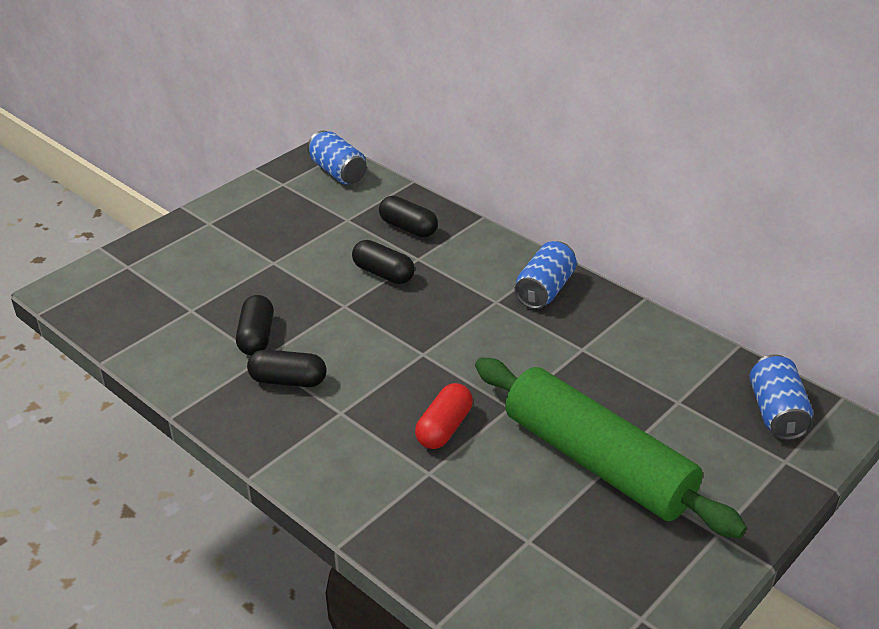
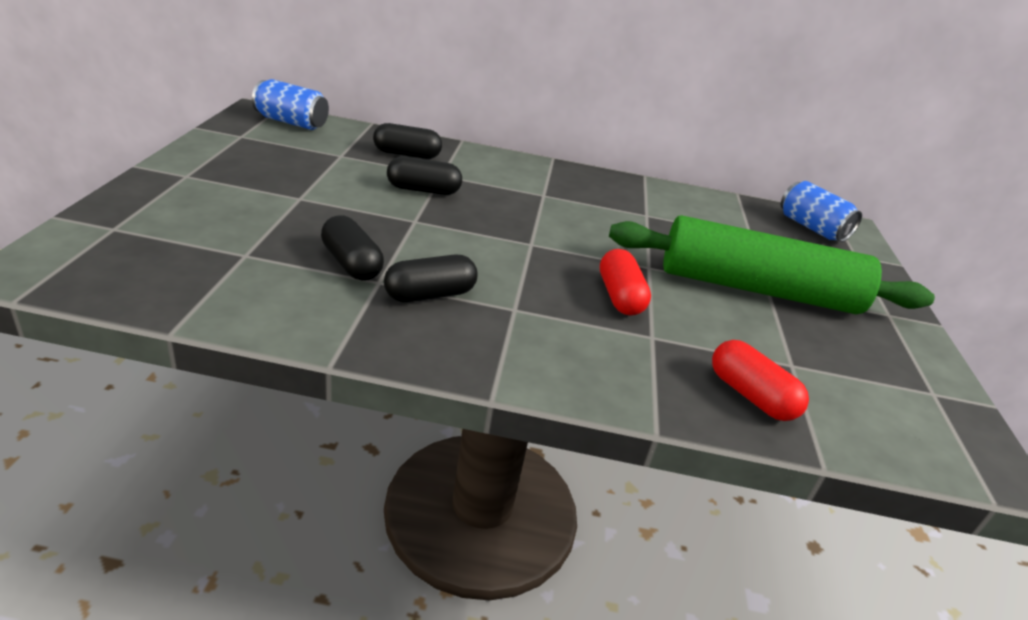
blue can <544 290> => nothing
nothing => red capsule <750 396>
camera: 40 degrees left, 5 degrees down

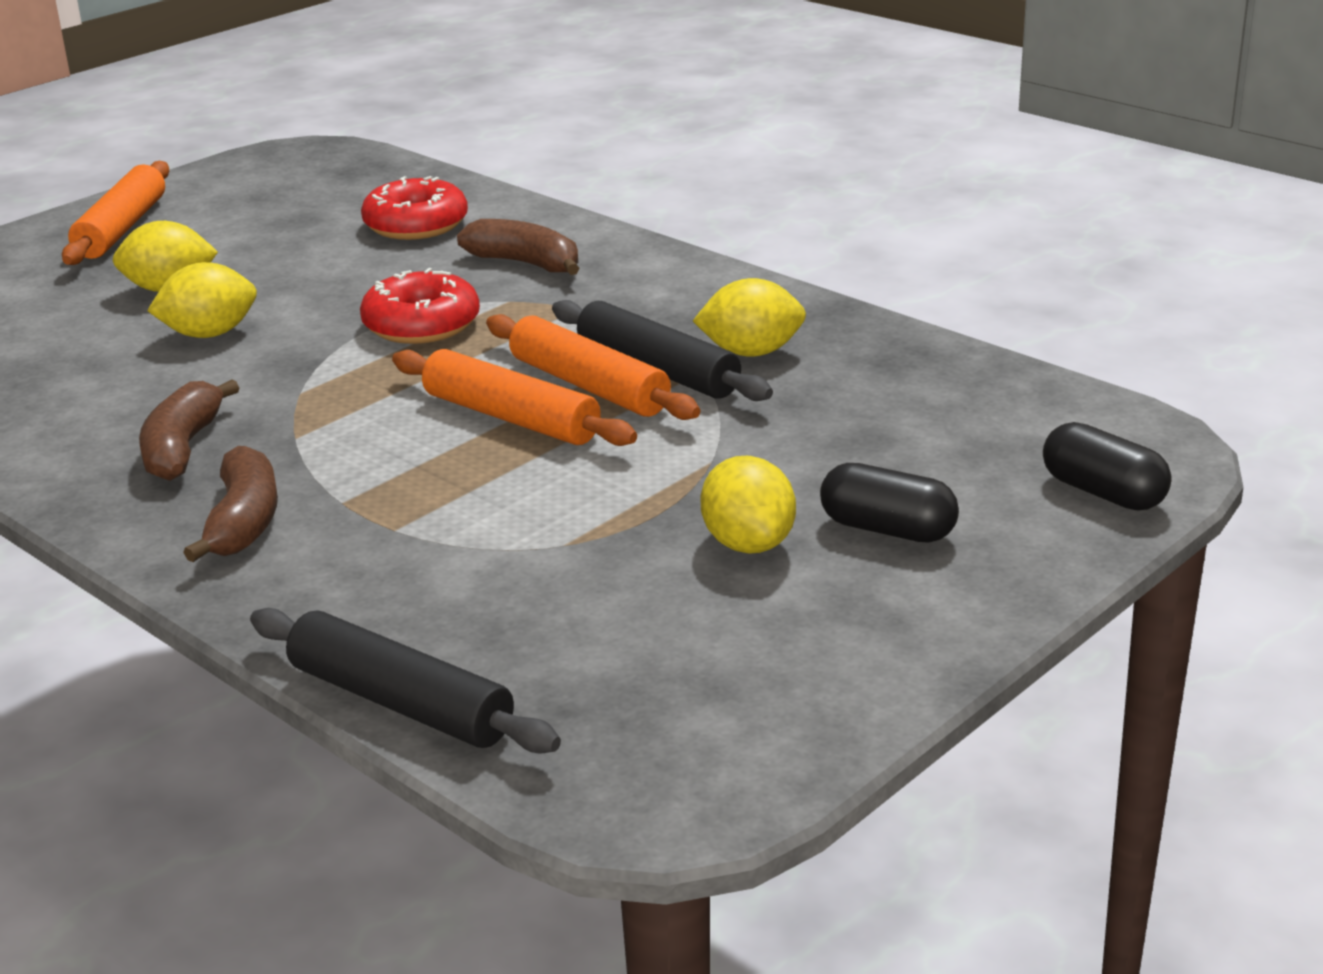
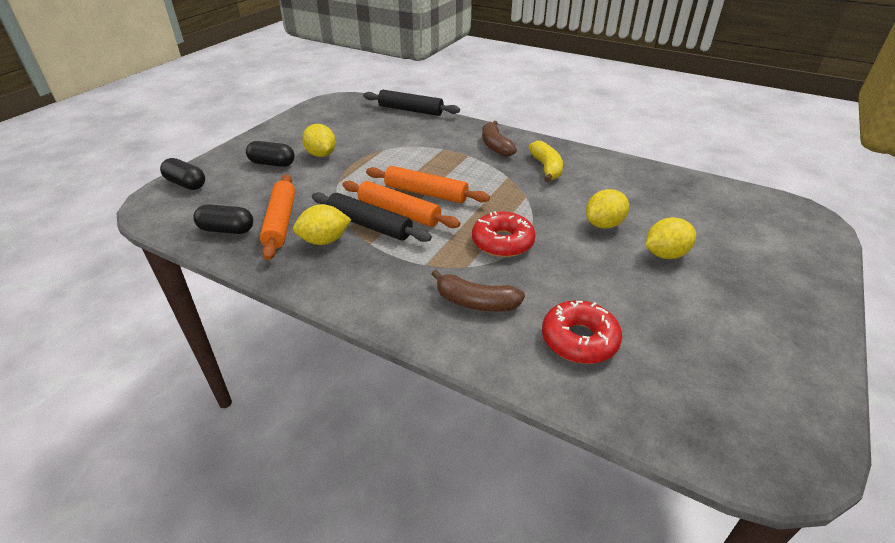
orange rolling pin <122 228> => orange rolling pin <280 222>, relocated
brown banana <182 448> => yellow banana <546 168>
nothing => black capsule <227 230>
camera: 165 degrees right, 10 degrees up

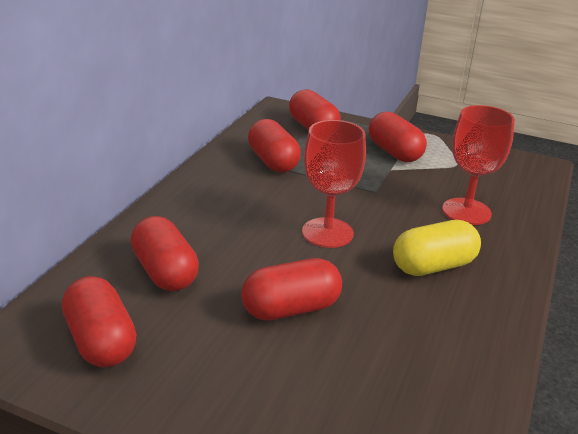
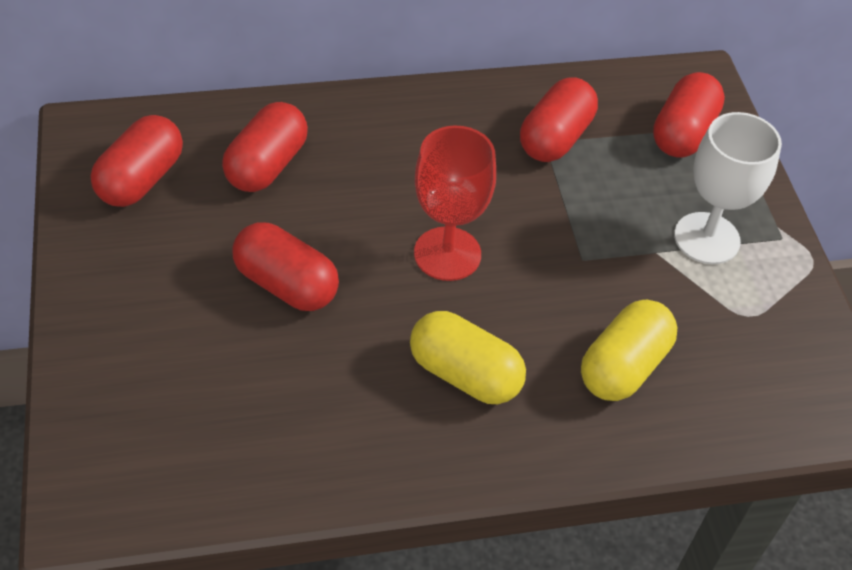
red goblet <466 211> => yellow capsule <623 366>
red capsule <394 152> => white goblet <706 238>
camera: 55 degrees right, 20 degrees up

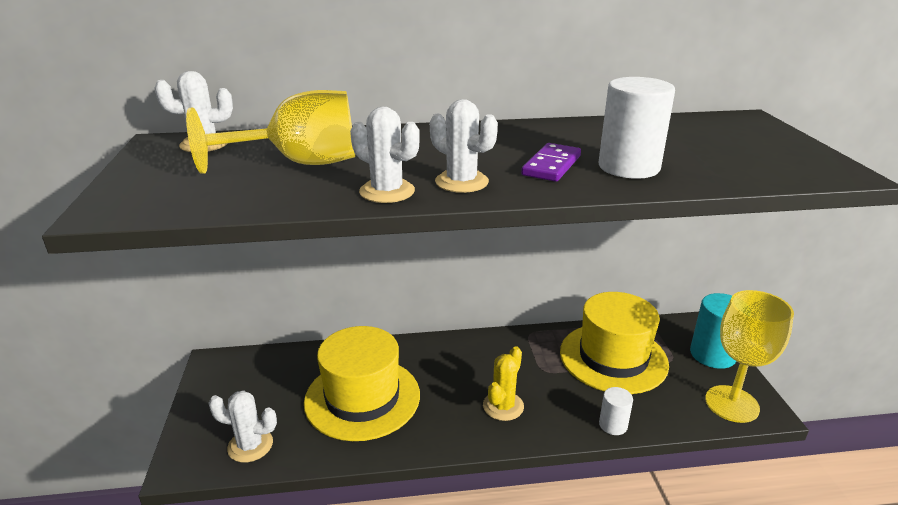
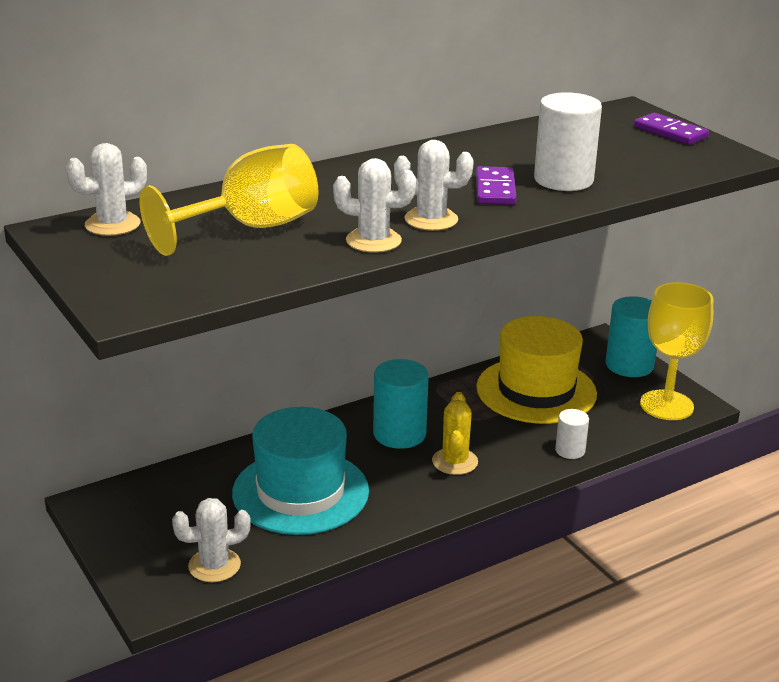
yellow hat <362 398> => turquoise hat <300 492>
nothing => purple domino <670 132>
nothing => turquoise cylinder <399 434>
camera: 25 degrees left, 0 degrees up

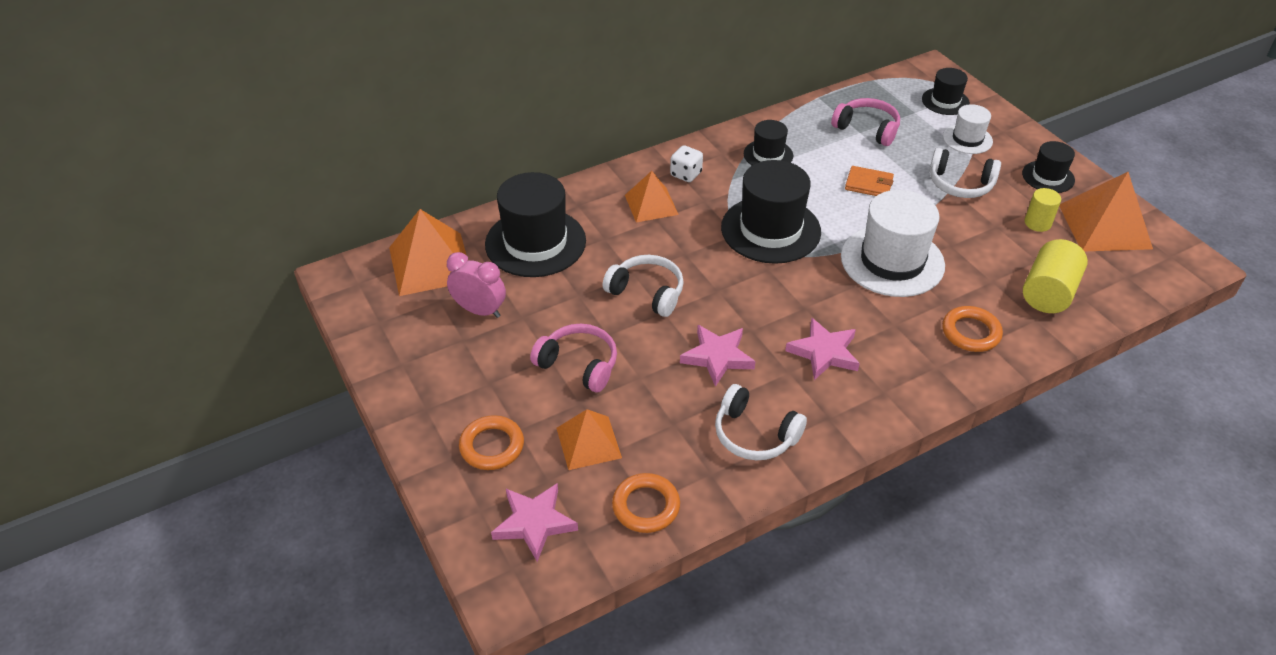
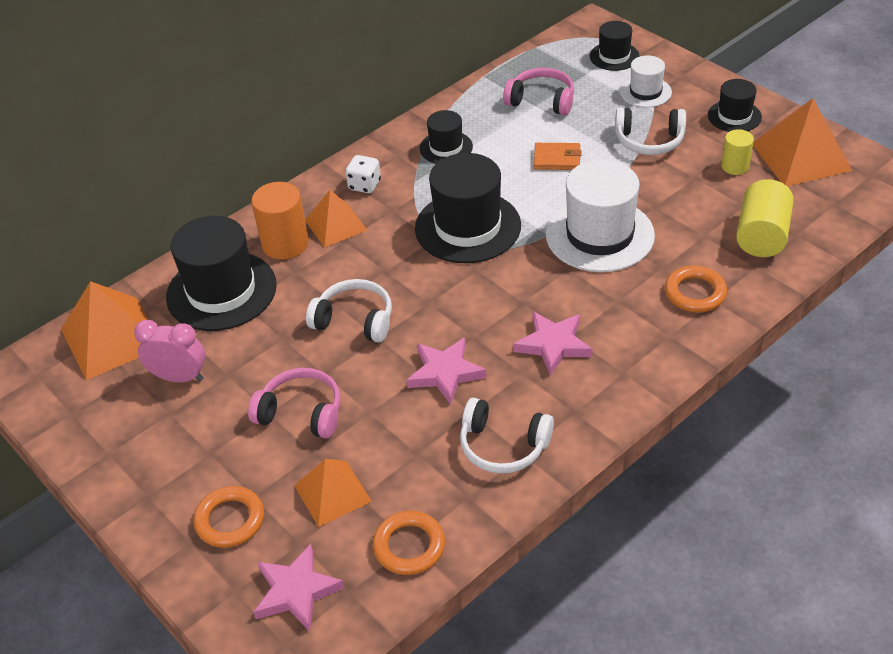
nothing => orange cylinder <285 244>
camera: 10 degrees left, 0 degrees up

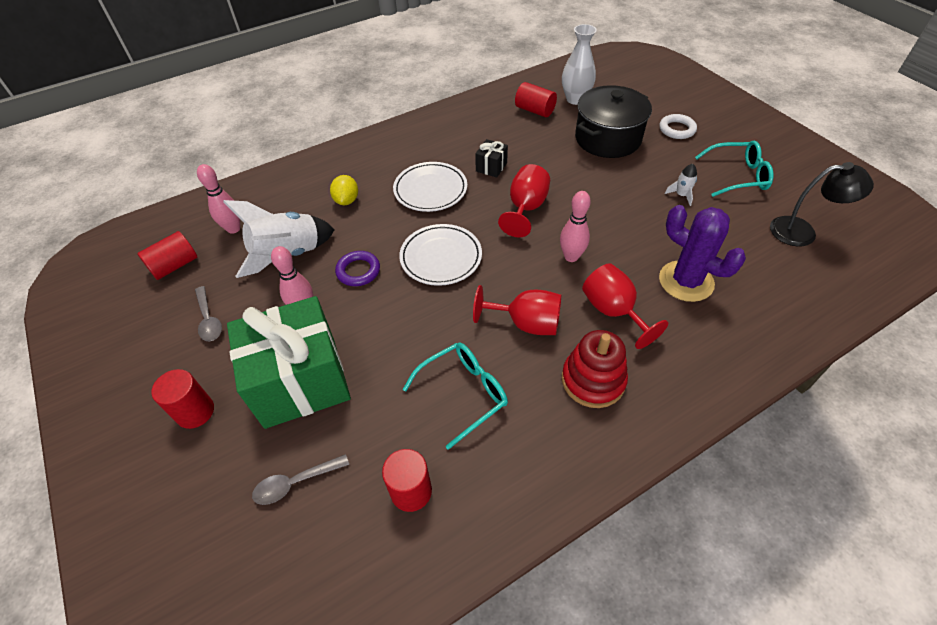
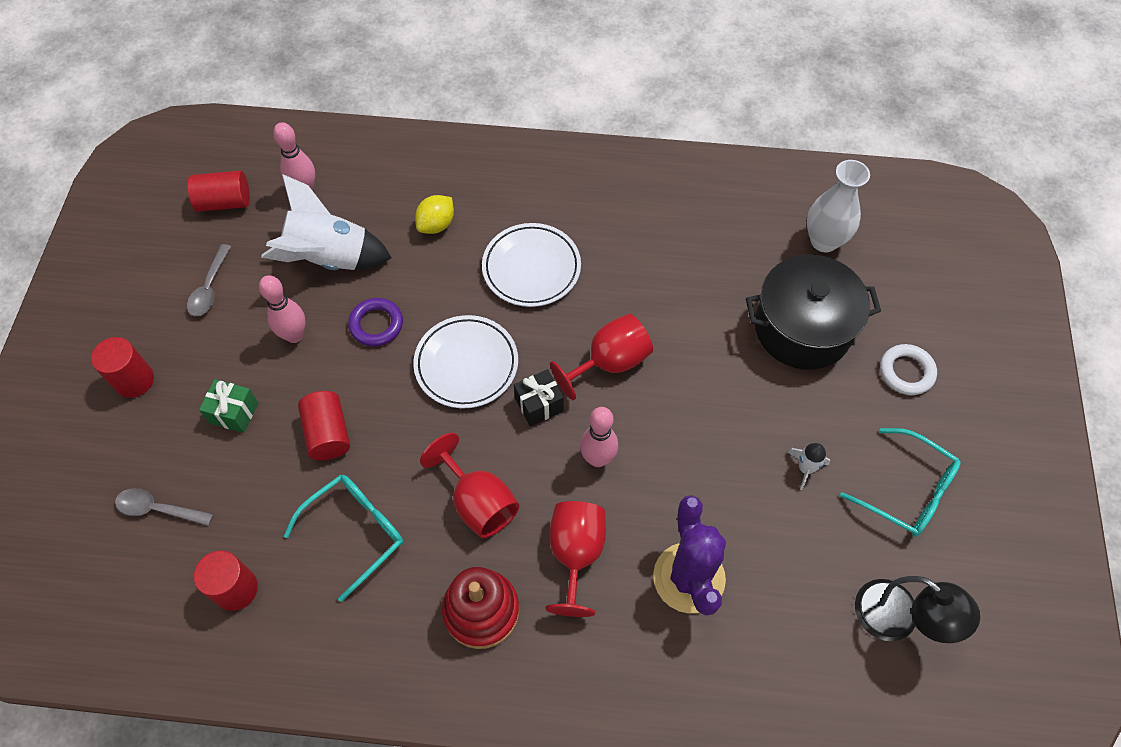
red cylinder <534 110> => red cylinder <328 433>, relocated
black gift <491 167> => black gift <539 404>, relocated
green gift <300 381> => green gift <234 413>, x0.40
turquoise glasses <464 393> => turquoise glasses <356 532>, 45 degrees counterclockwise
camera: 35 degrees right, 10 degrees up

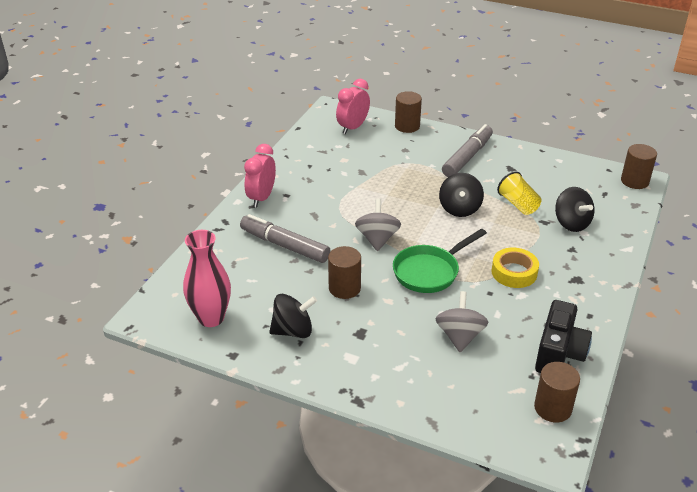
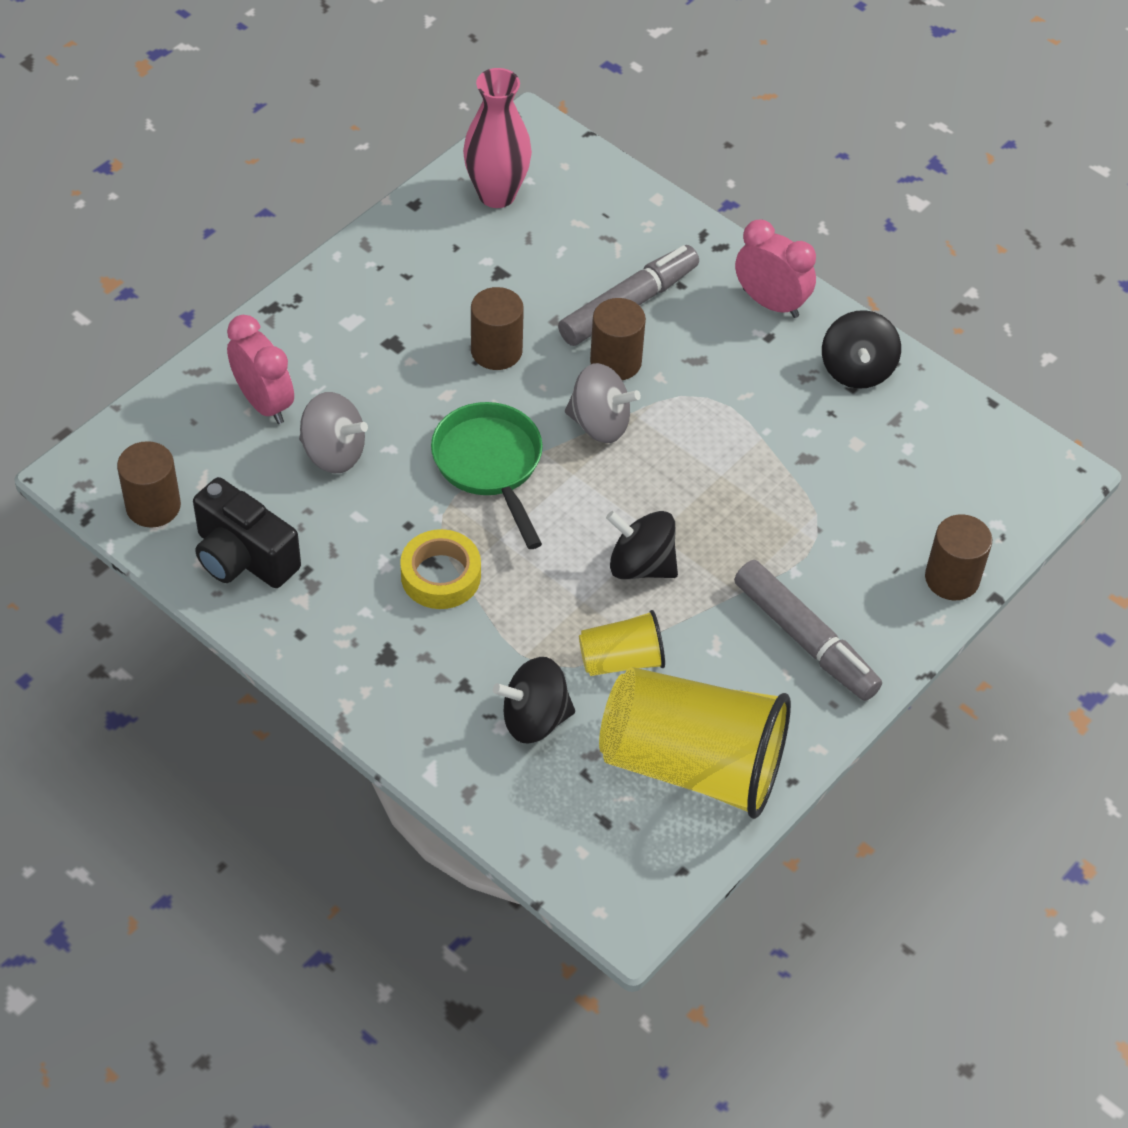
pink clock <353 127> => pink clock <264 403>, relocated
brown cylinder <634 181> => brown cylinder <615 361>, relocated
black spinning top <293 331> => black spinning top <857 370>, relocated
nothing => yellow cup <692 765>
camera: 105 degrees right, 15 degrees up

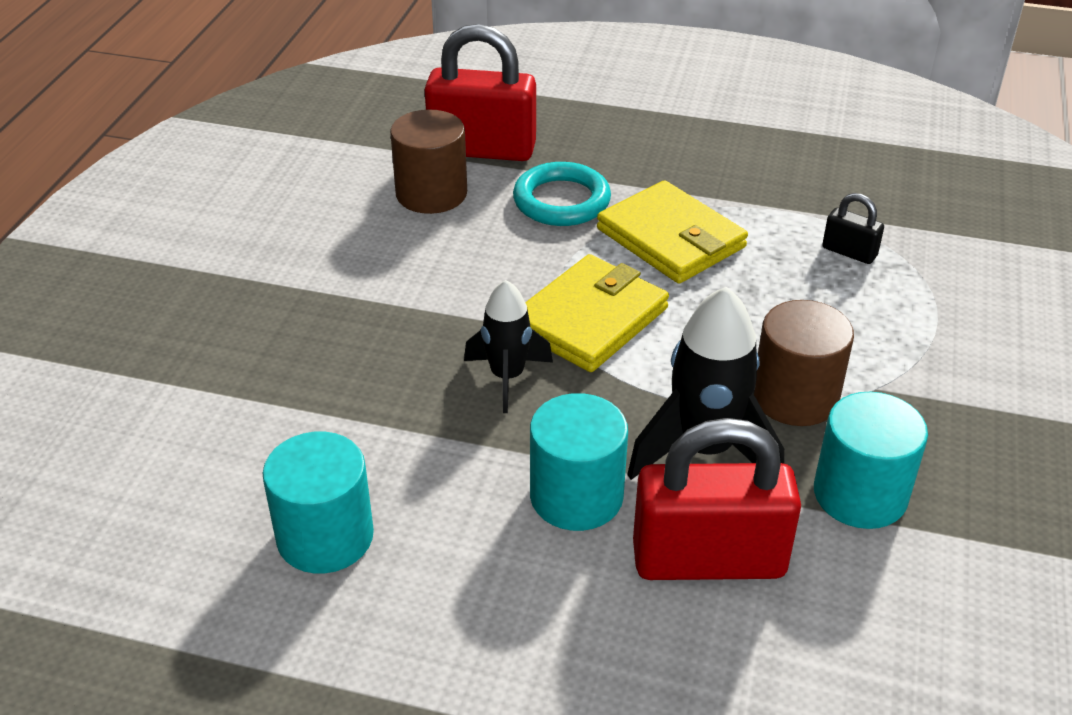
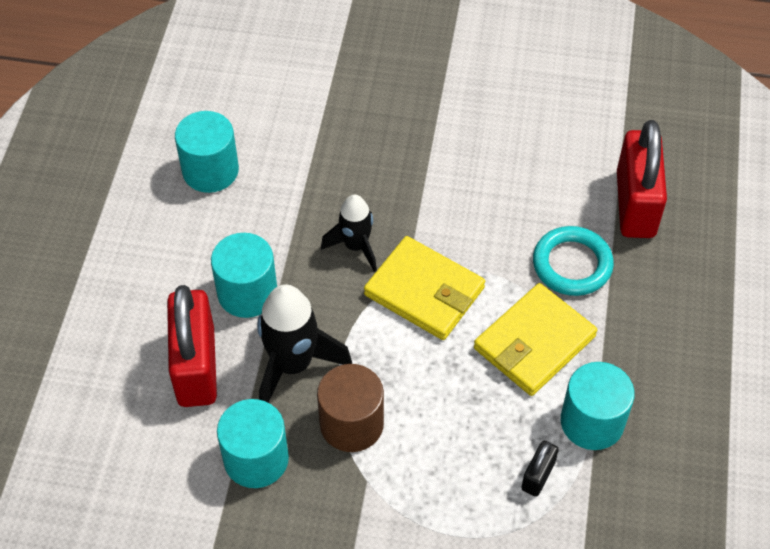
brown cylinder <431 193> => nothing
nothing => turquoise cylinder <592 422>
camera: 85 degrees right, 15 degrees up

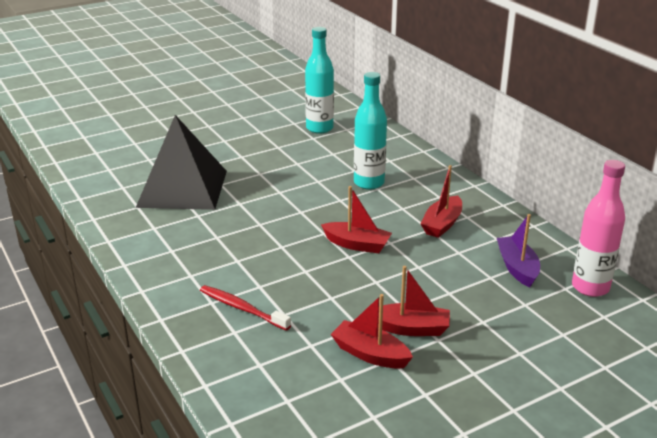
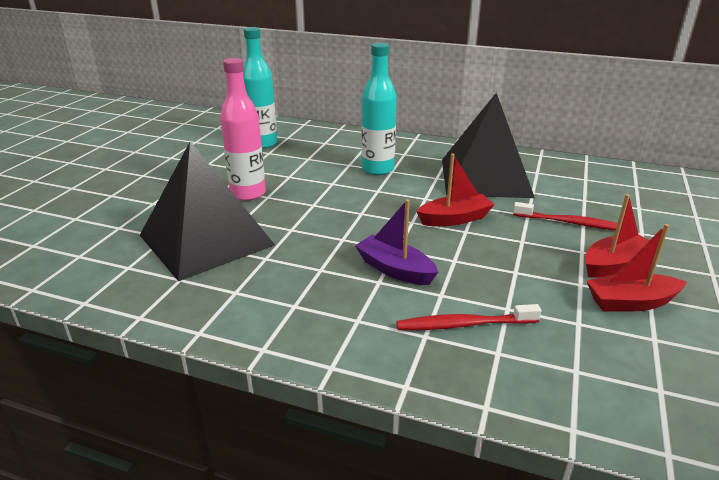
pink bottle <590 287> => pink bottle <248 194>, relocated
red boat <442 224> => black pyramid <485 177>
purple boat <517 268> => purple boat <395 269>, relocated
nothing => red toothbrush <571 223>
camera: 40 degrees left, 0 degrees up

